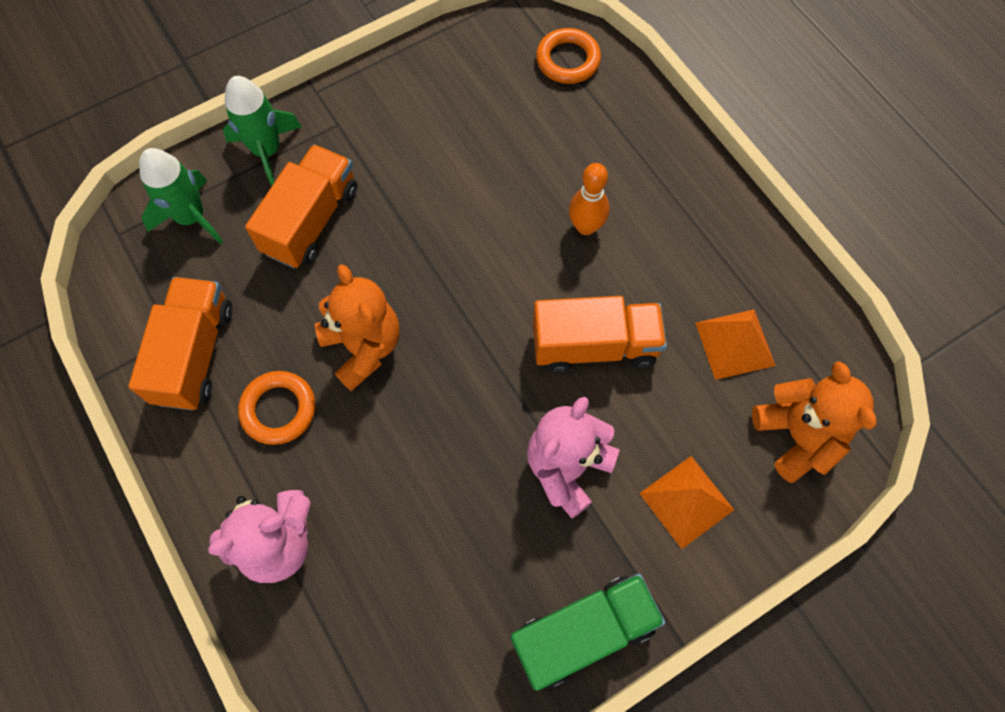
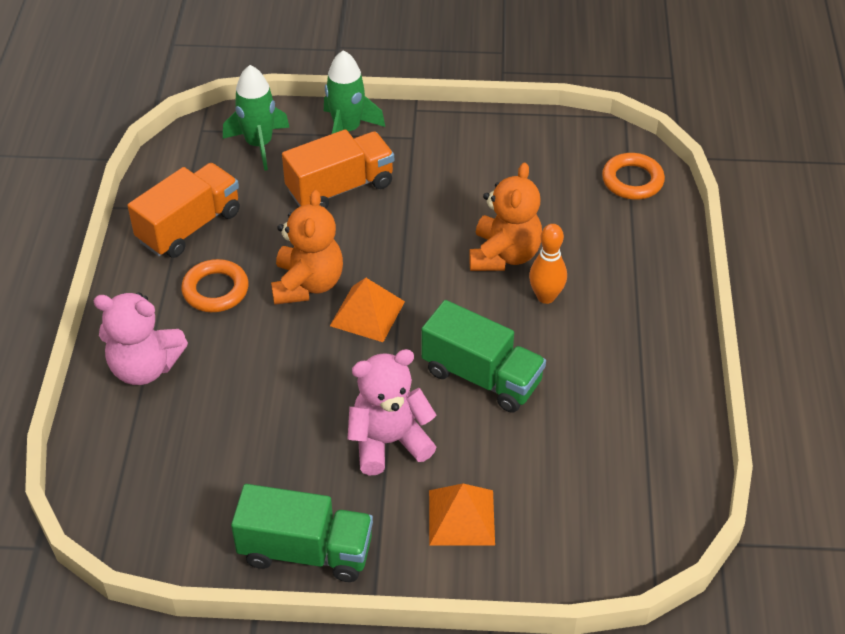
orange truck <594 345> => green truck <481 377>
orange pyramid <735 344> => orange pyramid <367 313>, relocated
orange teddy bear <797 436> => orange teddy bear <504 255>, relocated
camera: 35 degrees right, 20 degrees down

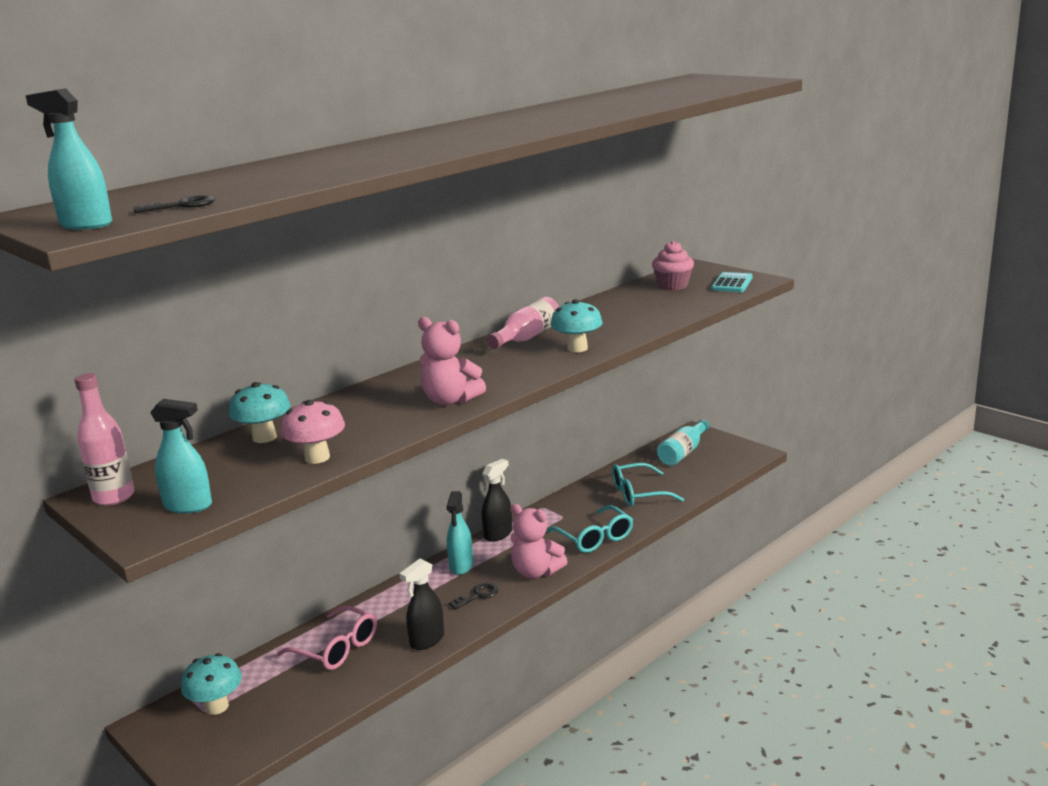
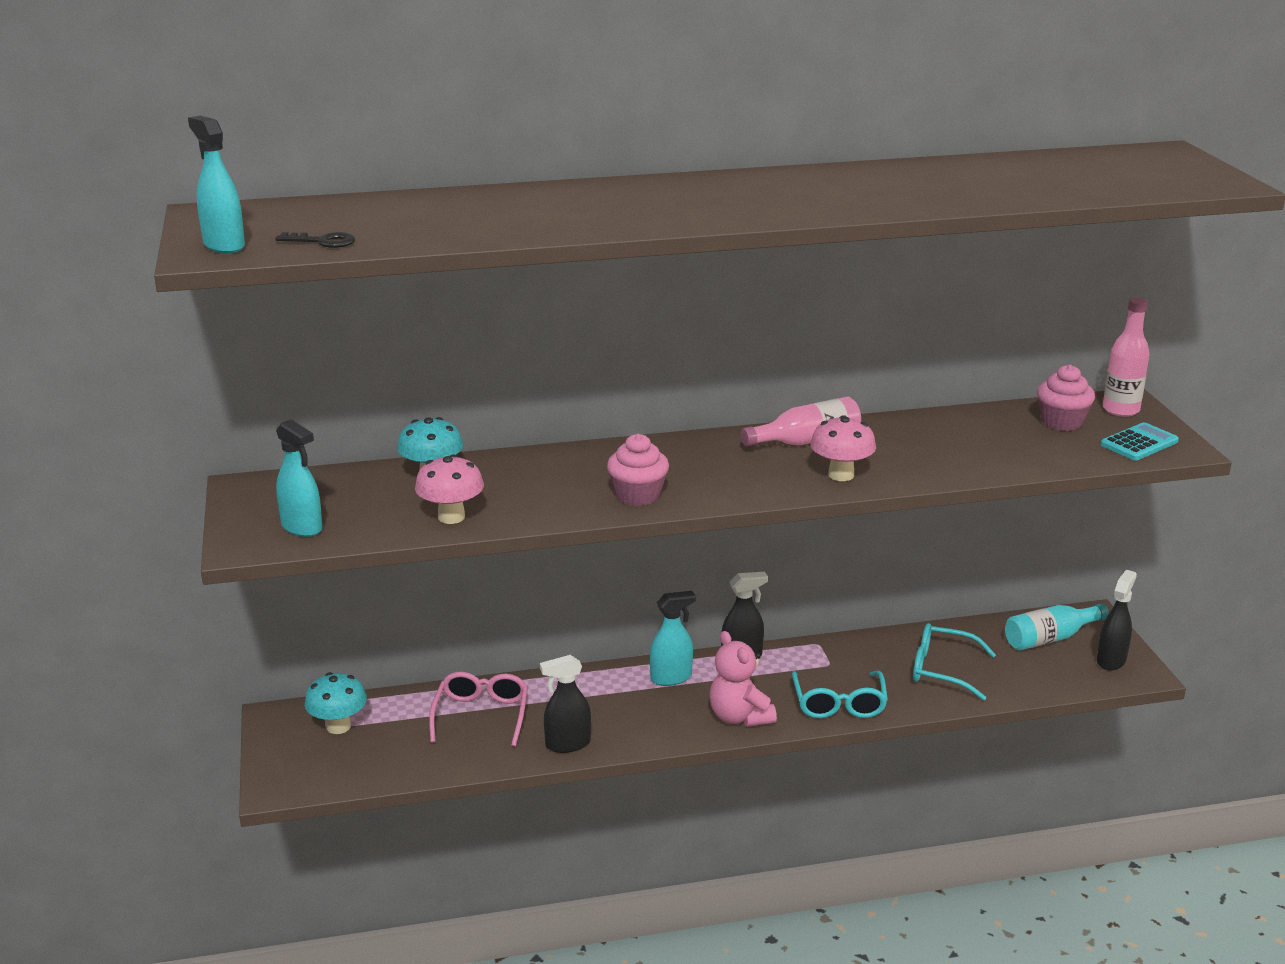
turquoise mushroom <577 348> => pink mushroom <841 475>
pink teddy bear <450 400> => pink cupcake <638 495>
pink bottle <114 497> => pink bottle <1120 410>, relocated
turquoise spray bottle <461 566> => turquoise spray bottle <671 678>, 150 degrees counterclockwise
black key <477 595> => nothing
pink glasses <336 648> => pink glasses <481 715>, 150 degrees counterclockwise
nothing => black spray bottle <1111 660>
camera: 30 degrees right, 5 degrees up

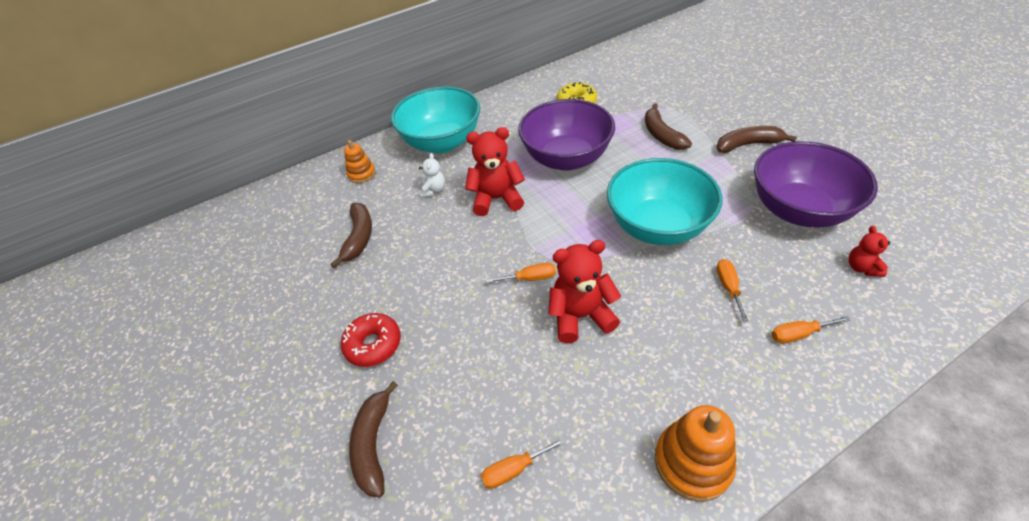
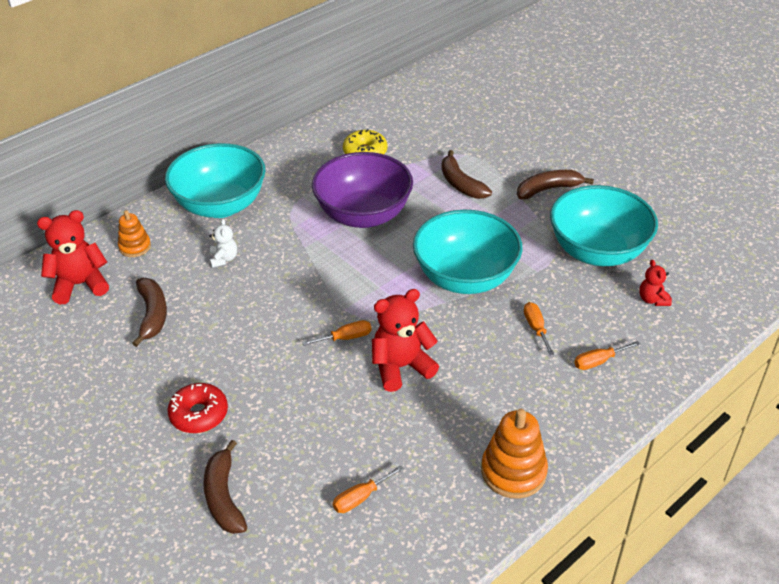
red teddy bear <497 199> => red teddy bear <80 284>, relocated
purple bowl <798 210> => turquoise bowl <597 251>
camera: 15 degrees left, 5 degrees down

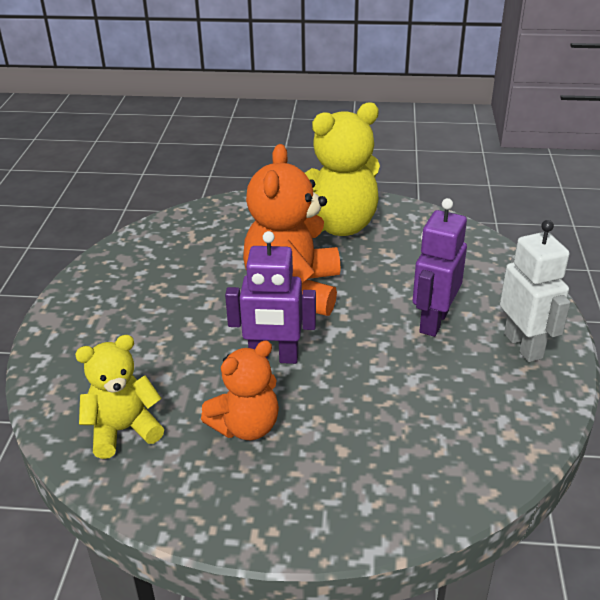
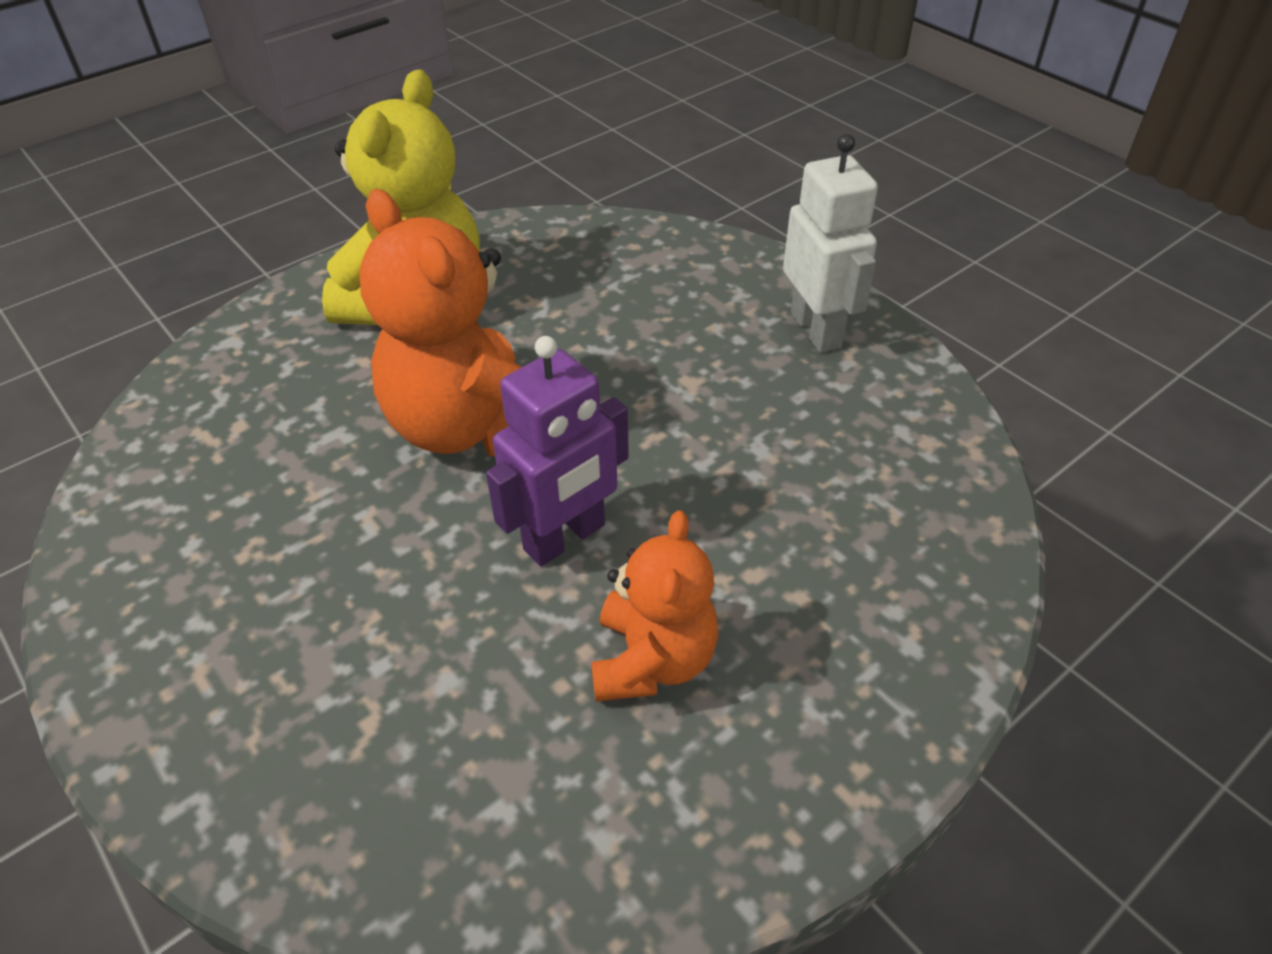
purple robot <433 321> => nothing
white robot <523 346> => white robot <816 330>, 45 degrees clockwise
yellow teddy bear <123 430> => nothing
camera: 45 degrees left, 10 degrees up

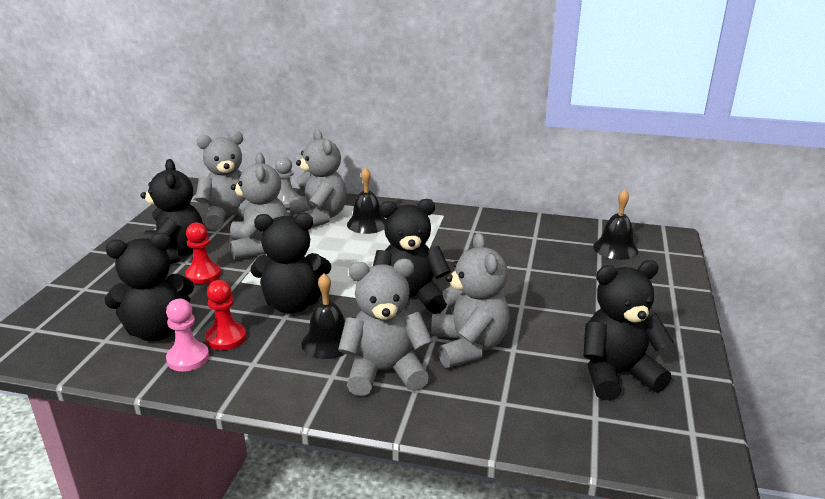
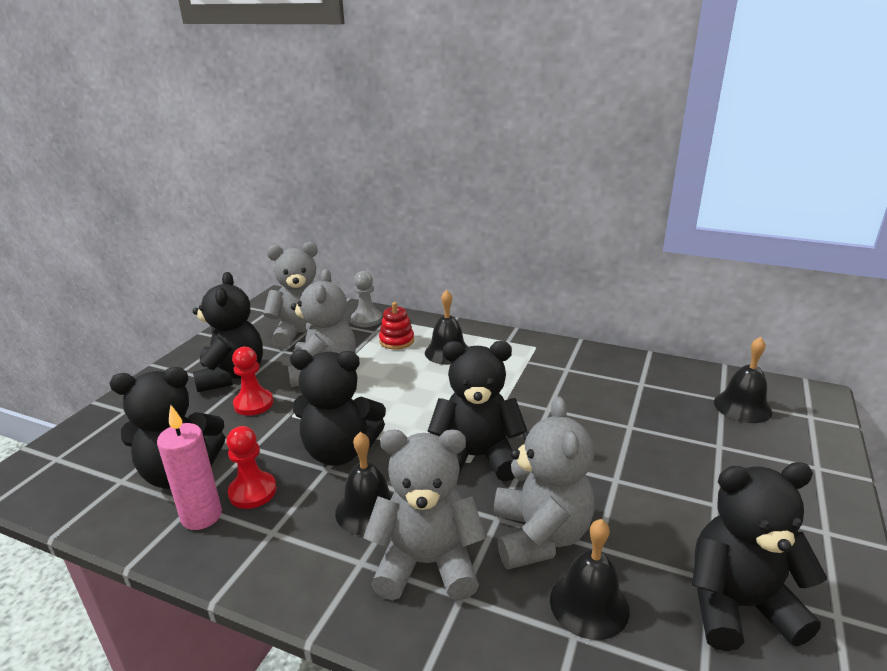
grey teddy bear <319 217> => red stacking toy <396 341>
pink pawn <188 358> => pink candle <201 516>
nothing => black bell <589 604>
camera: 10 degrees right, 0 degrees up

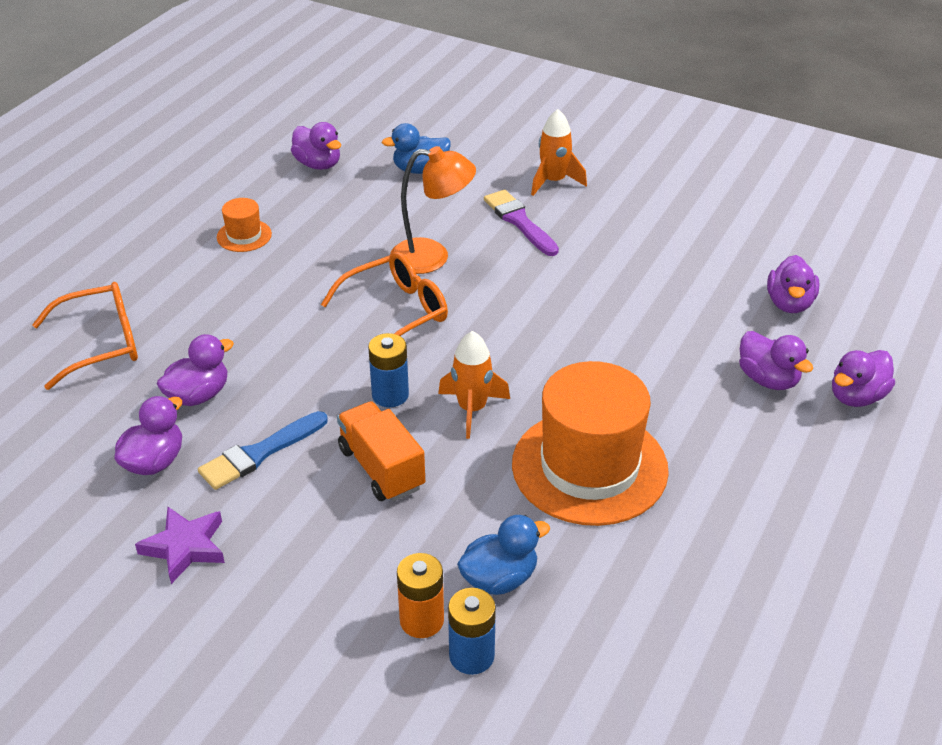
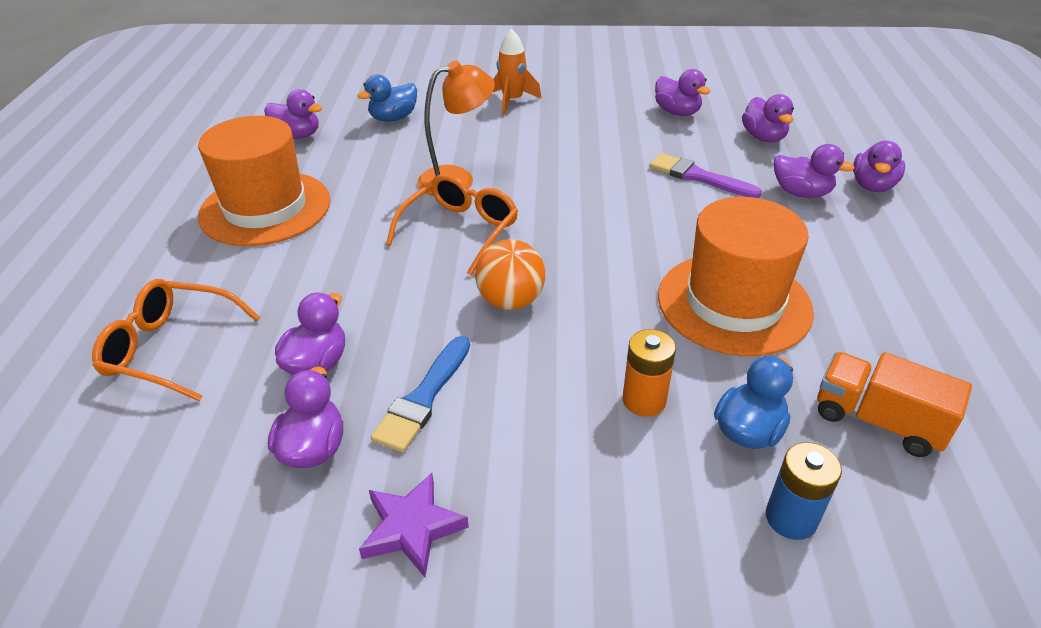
purple brush <519 221> => purple brush <698 177>, relocated
orange hat <244 236> => orange hat <265 208>, x2.31
orange glasses <100 344> => orange glasses <172 348>, 120 degrees counterclockwise
orange rocket <472 409> => nothing
blue battery <390 395> => orange ball <511 301>
orange truck <381 468> => orange truck <877 420>, relocated
orange battery <421 620> => orange battery <644 400>, relocated
nothing => purple duck <677 112>
camera: 25 degrees left, 0 degrees up

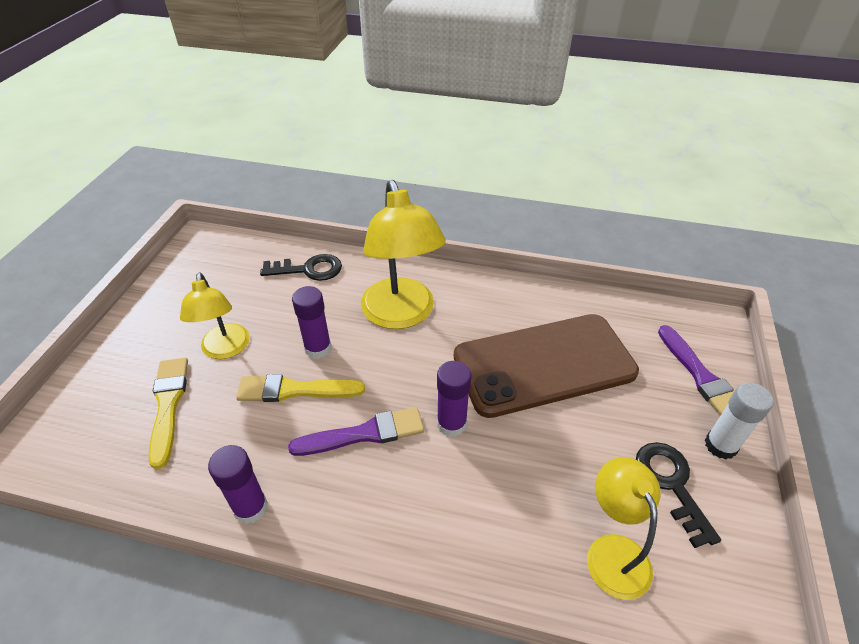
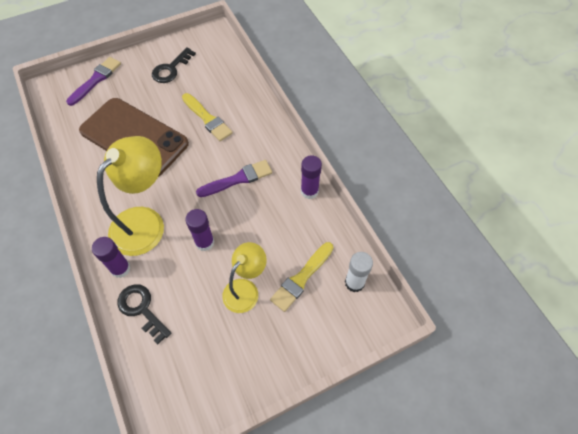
purple glue stick <451 424> => purple glue stick <120 268>, relocated
yellow brush <294 390> => yellow brush <207 119>, relocated
white glue stick <720 445> => white glue stick <354 283>, relocated
purple brush <364 434> => purple brush <238 179>, 120 degrees clockwise
yellow lamp <613 551> => nothing
camera: 130 degrees left, 15 degrees up

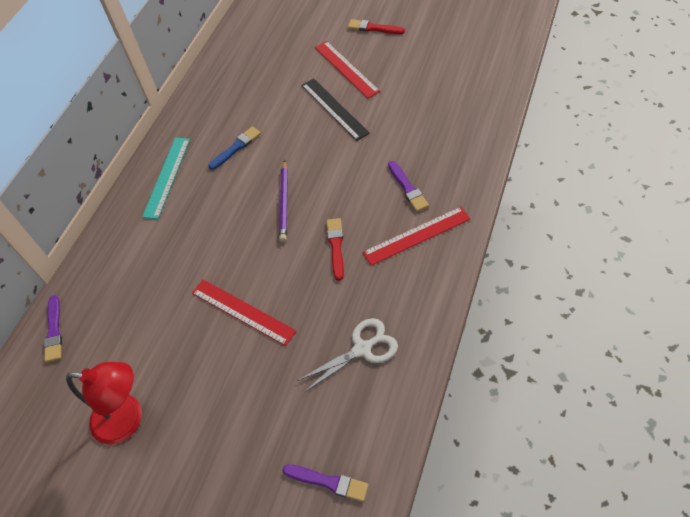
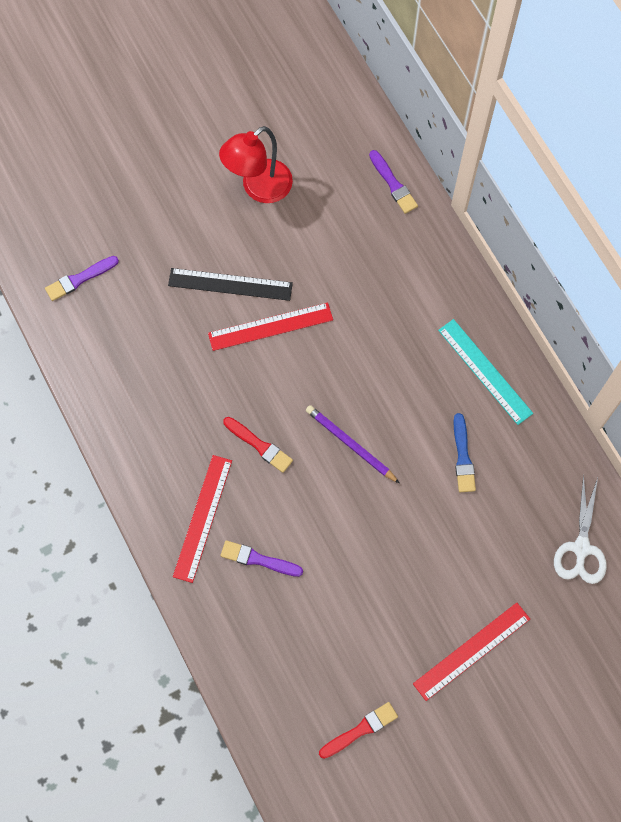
red brush <374 28> => red brush <360 730>, relocated
red ruler <346 69> => red ruler <471 651>, 45 degrees counterclockwise
black ruler <334 109> => black ruler <230 284>, relocated
purple brush <54 331> => purple brush <393 184>, 150 degrees counterclockwise
white scissors <362 349> => white scissors <581 548>, relocated
camera: 125 degrees right, 15 degrees up

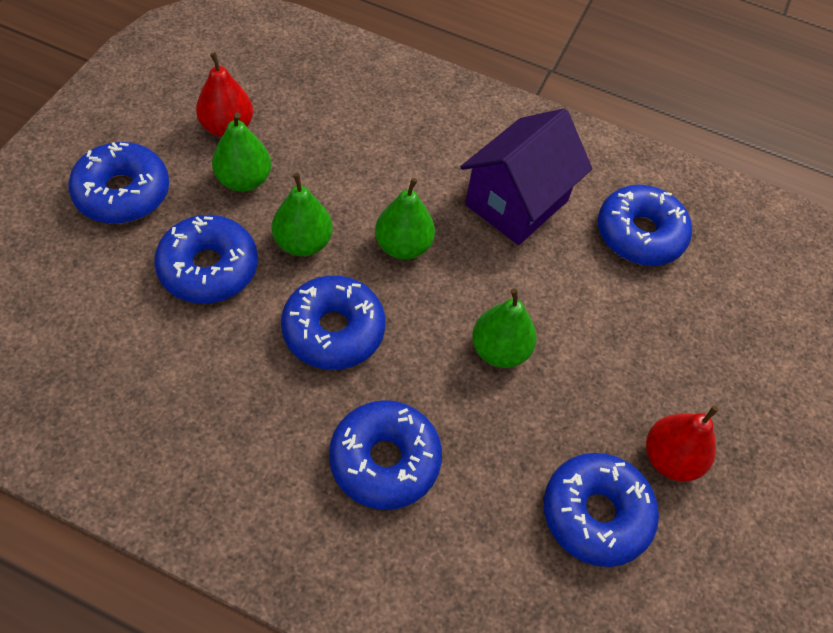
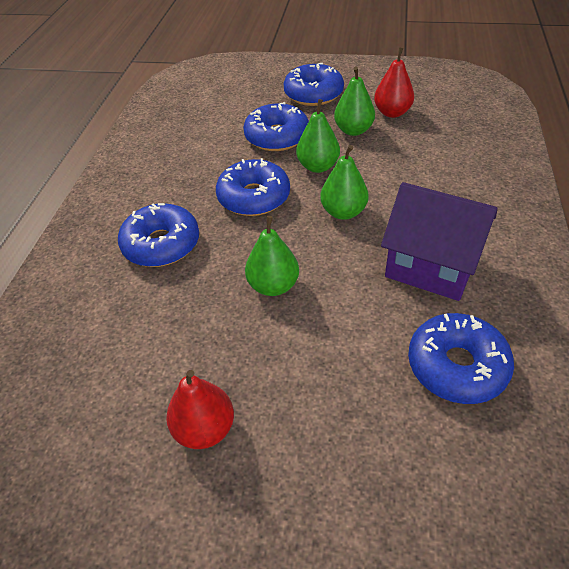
blue donut <596 514> => nothing
camera: 85 degrees right, 10 degrees down

